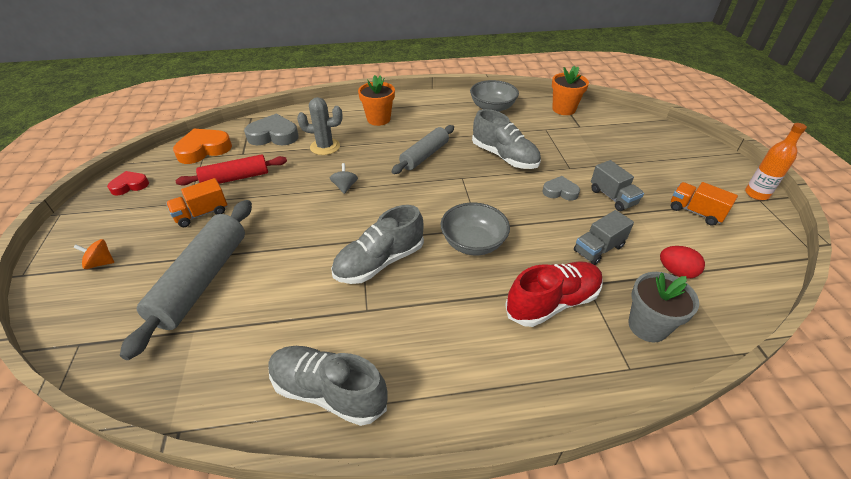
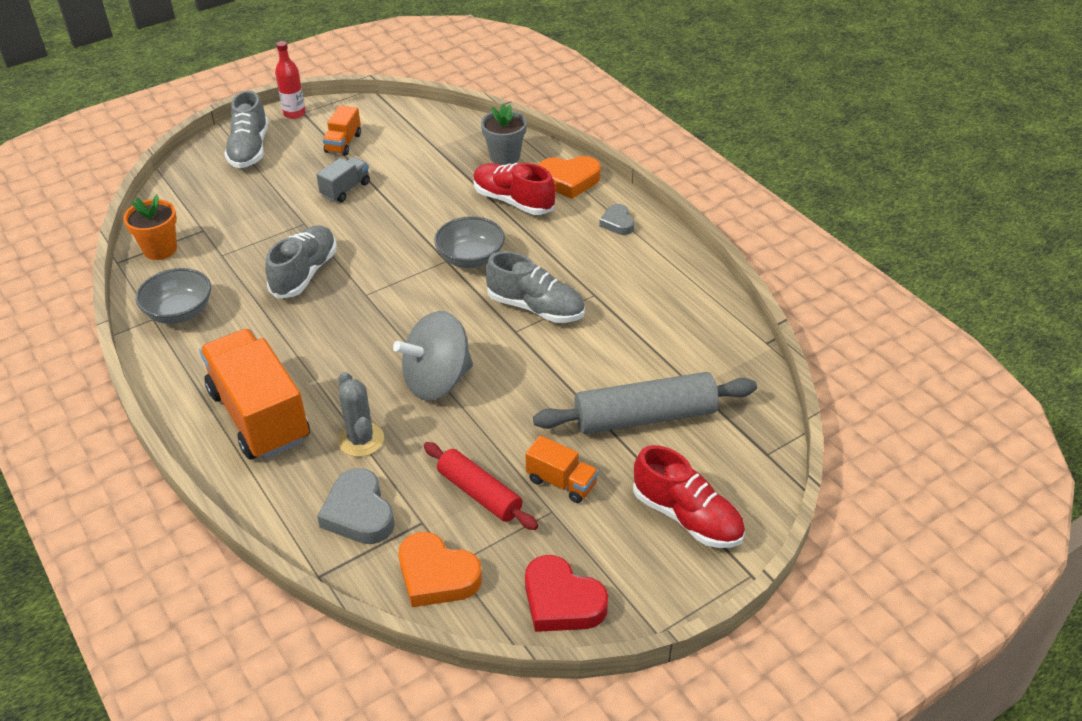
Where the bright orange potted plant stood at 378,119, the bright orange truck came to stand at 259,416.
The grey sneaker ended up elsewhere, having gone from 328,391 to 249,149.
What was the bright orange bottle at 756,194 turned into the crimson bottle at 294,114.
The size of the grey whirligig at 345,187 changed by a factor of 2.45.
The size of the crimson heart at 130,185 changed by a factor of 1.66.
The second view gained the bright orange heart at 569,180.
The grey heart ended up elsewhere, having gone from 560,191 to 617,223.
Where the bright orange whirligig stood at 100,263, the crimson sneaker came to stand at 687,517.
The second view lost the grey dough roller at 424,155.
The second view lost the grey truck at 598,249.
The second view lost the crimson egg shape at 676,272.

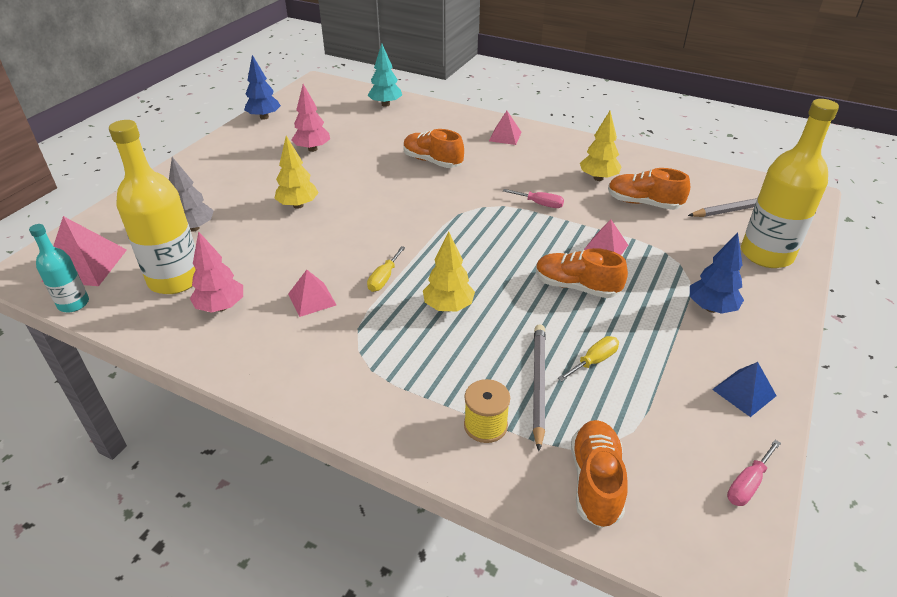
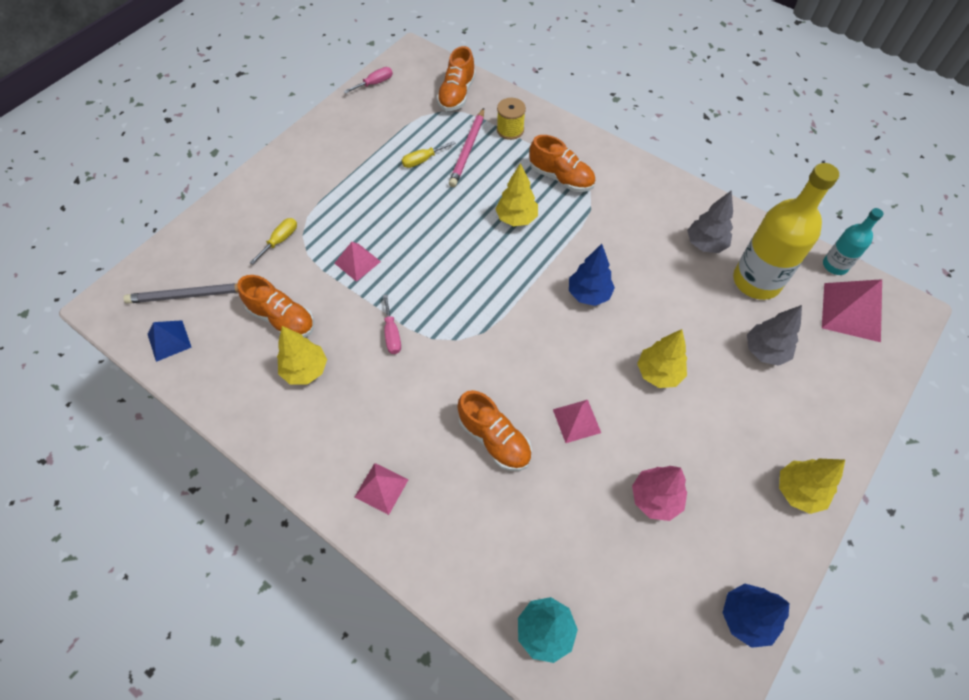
The blue pyramid shape ended up elsewhere, having gone from 744,392 to 169,340.
The golden flat screwdriver ended up elsewhere, having gone from 384,278 to 280,240.
The pink flat screwdriver at 540,204 ended up facing another way, 135 degrees counterclockwise from before.
What was the grey pencil at 538,384 turned into the pink pencil at 468,149.
The bright orange sneaker ended up elsewhere, having gone from 576,287 to 561,178.
The pink pyramid shape ended up elsewhere, having gone from 312,299 to 576,421.
The blue fir tree ended up elsewhere, having gone from 711,308 to 589,294.
What was the pink fir tree at 221,307 turned into the grey fir tree at 705,244.
The second view gained the golden fir tree at 798,491.
The second view lost the golden bottle at 766,254.

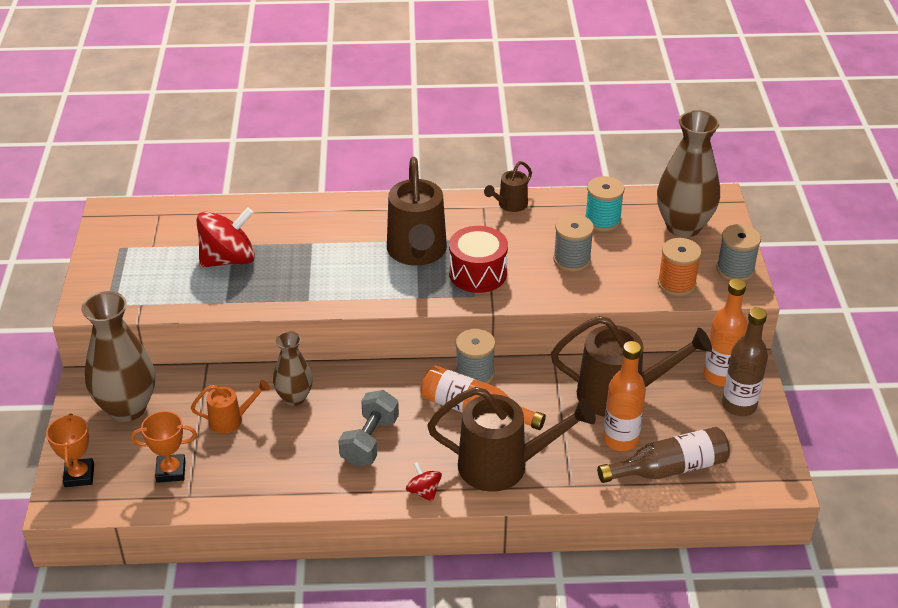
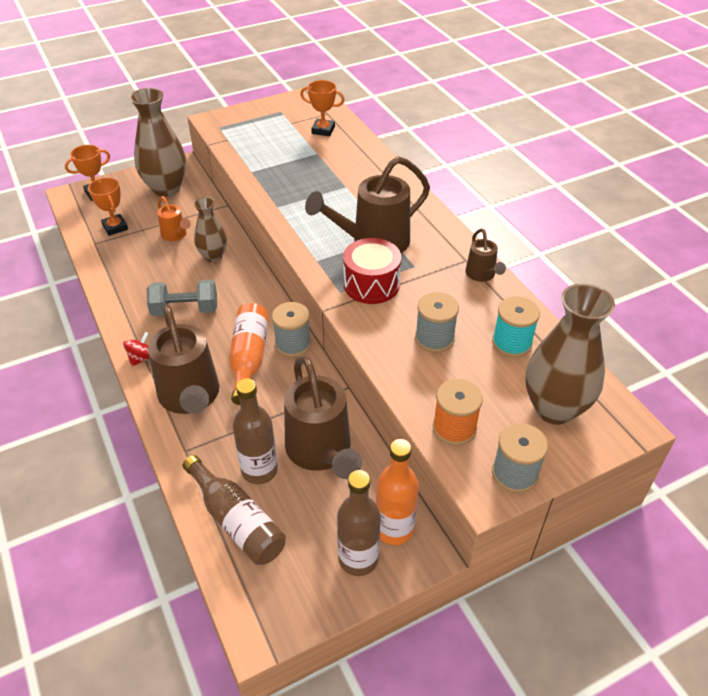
What was the bright orange bottle at 620,440 turned into the russet bottle at 259,470.
The second view gained the bright orange prize cup at 323,130.
The russet watering can at 509,205 ended up facing another way, 120 degrees counterclockwise from before.
The second view lost the crimson whirligig at 228,259.

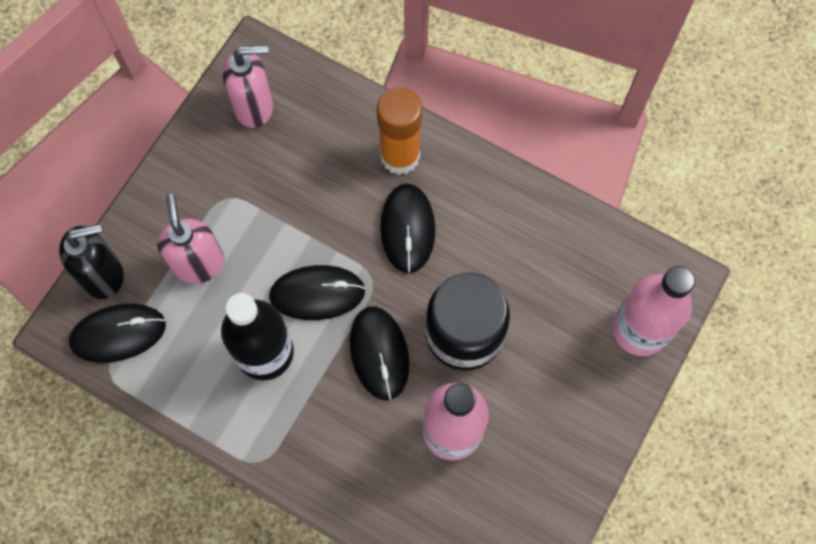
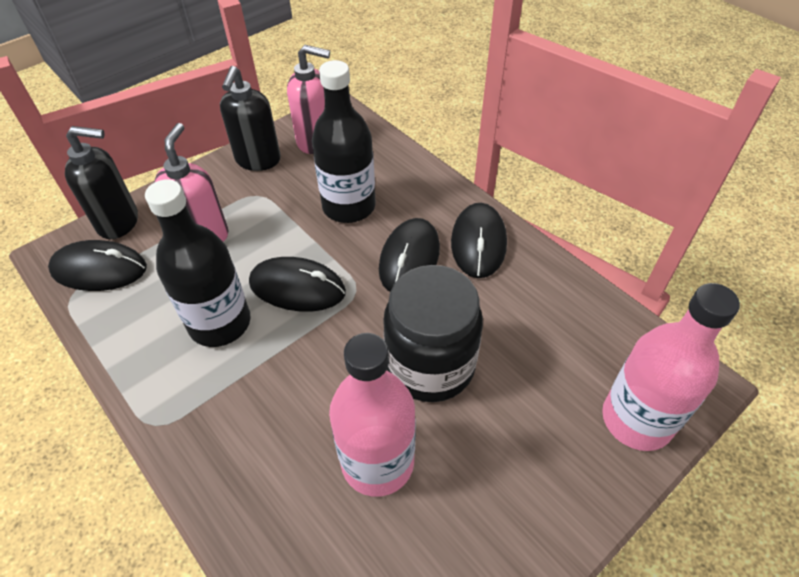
The second view gained the ebony pump bottle at 258,160.
The second view gained the ebony bottle at 349,206.
The ebony mouse ended up elsewhere, having gone from 379,353 to 478,243.
The second view lost the bright orange glue stick at 400,156.

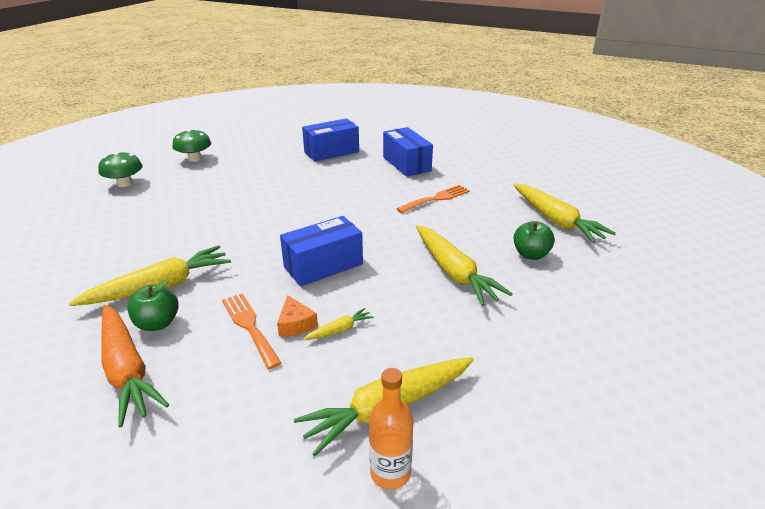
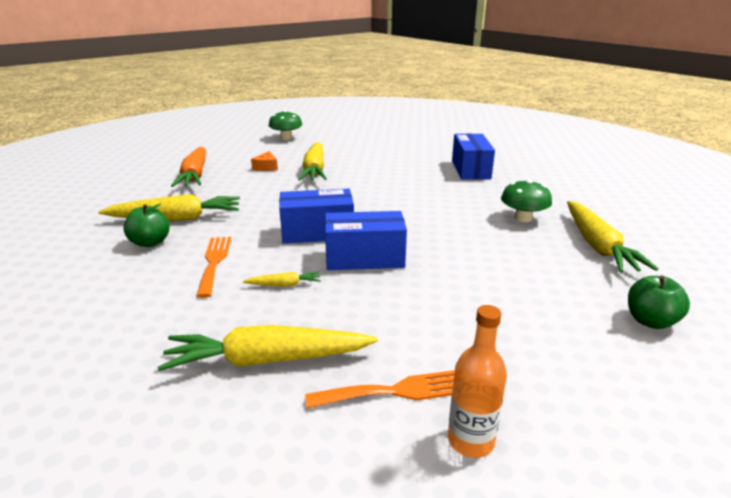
The bright orange carrot ended up elsewhere, having gone from 127,370 to 195,175.
The bright orange cheese ended up elsewhere, having gone from 295,324 to 266,167.
The golden carrot ended up elsewhere, having gone from 454,272 to 314,170.
The bright orange dinner fork ended up elsewhere, having gone from 436,198 to 396,391.
The blue package ended up elsewhere, having gone from 331,152 to 364,258.
The bright orange bottle ended up elsewhere, having gone from 390,472 to 470,440.
The emerald mushroom ended up elsewhere, having gone from 125,183 to 523,218.
The emerald apple ended up elsewhere, having gone from 531,255 to 650,321.

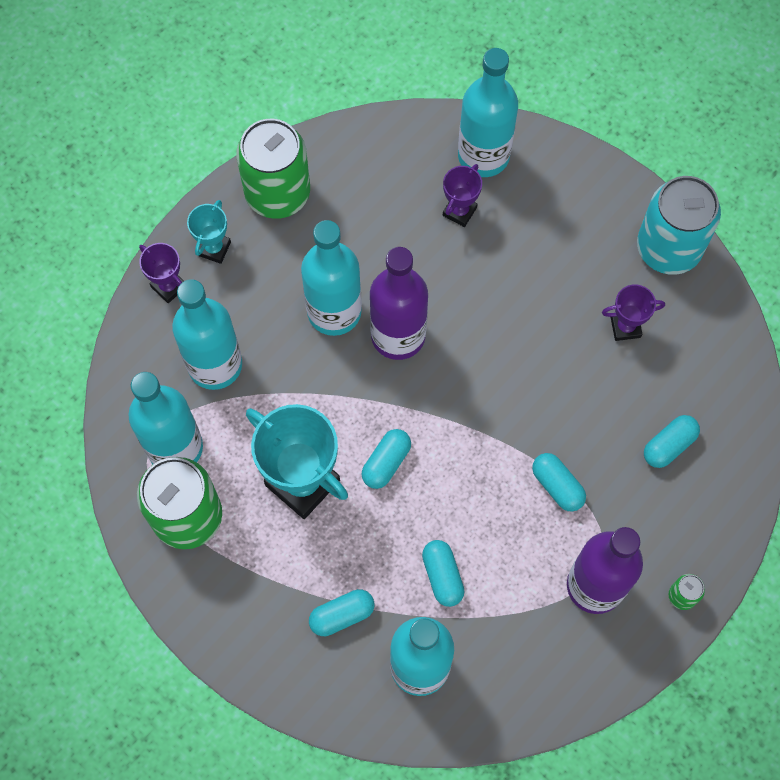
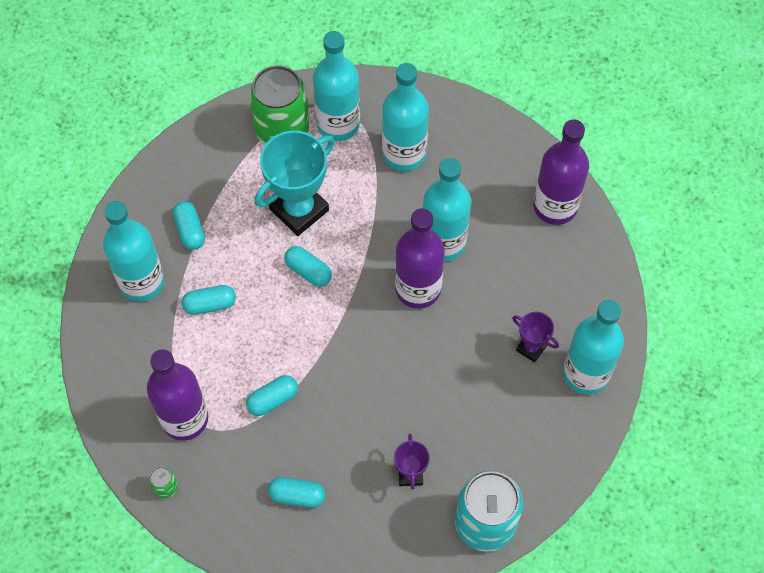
The aqua capsule at 669,445 ended up facing another way, 45 degrees counterclockwise from before.
Where the emerald can stood at 277,193, the royal purple bottle came to stand at 555,206.
The second view lost the royal purple prize cup at 169,286.
The second view lost the aqua prize cup at 214,248.

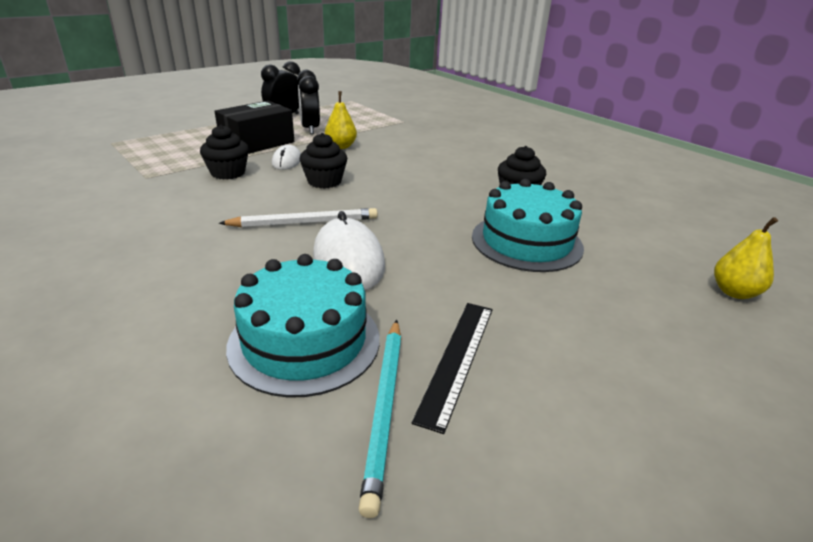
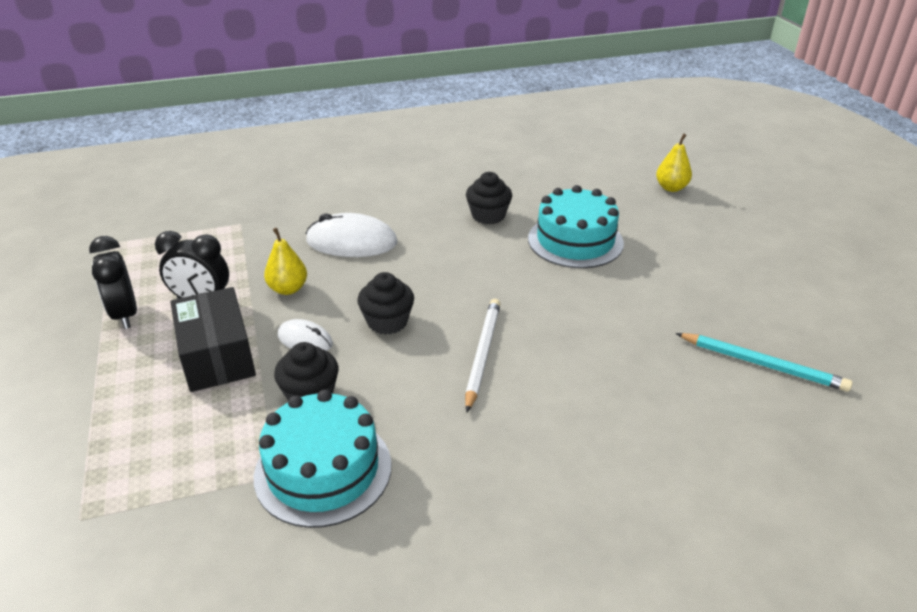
The aqua cake ended up elsewhere, having gone from 304,341 to 323,470.
The pure white mouse ended up elsewhere, having gone from 348,260 to 351,242.
The second view lost the ebony ruler at 457,359.

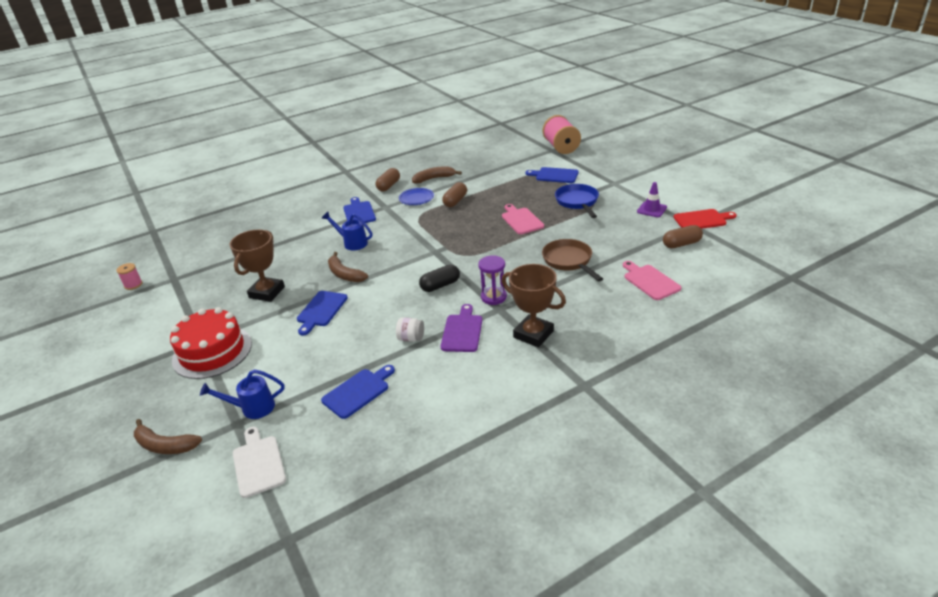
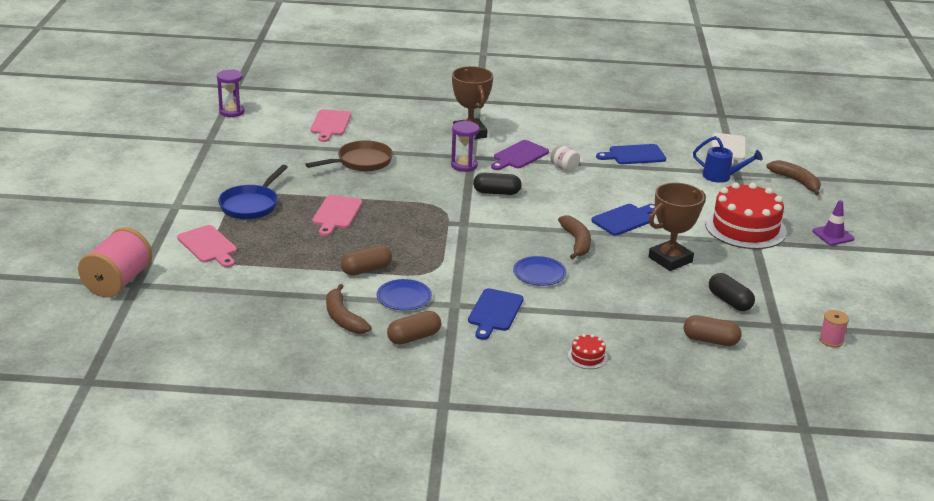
What was the blue bread board at 555,175 turned into the pink bread board at 208,246.
The second view gained the royal purple sandglass at 231,112.
The russet skillet at 569,261 ended up facing another way, 135 degrees counterclockwise from before.
The russet banana fruit at 434,178 ended up facing another way, 45 degrees clockwise from before.
Where the blue watering can stood at 352,243, the blue flat dish came to stand at 539,273.
The second view gained the crimson cake at 587,357.
The russet capsule ended up elsewhere, having gone from 681,244 to 710,340.
The second view gained the ebony capsule at 729,301.
The royal purple safety cone ended up elsewhere, having gone from 651,209 to 833,235.
The second view lost the crimson bread board at 702,220.

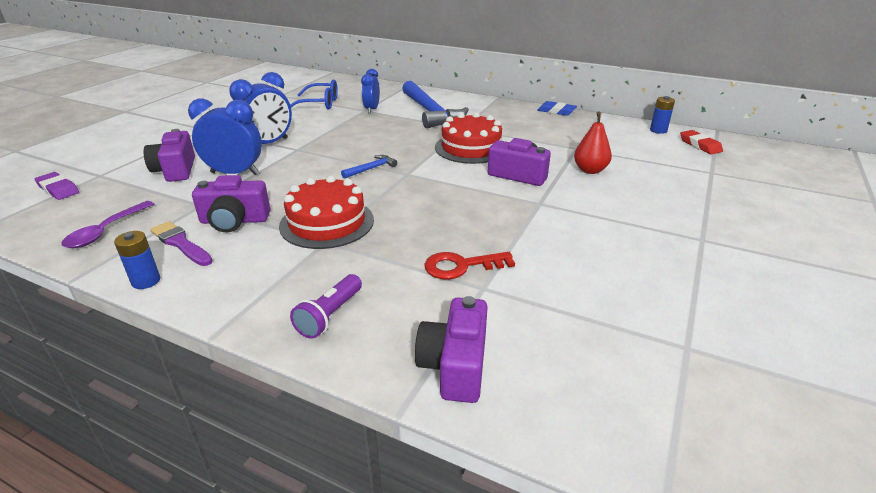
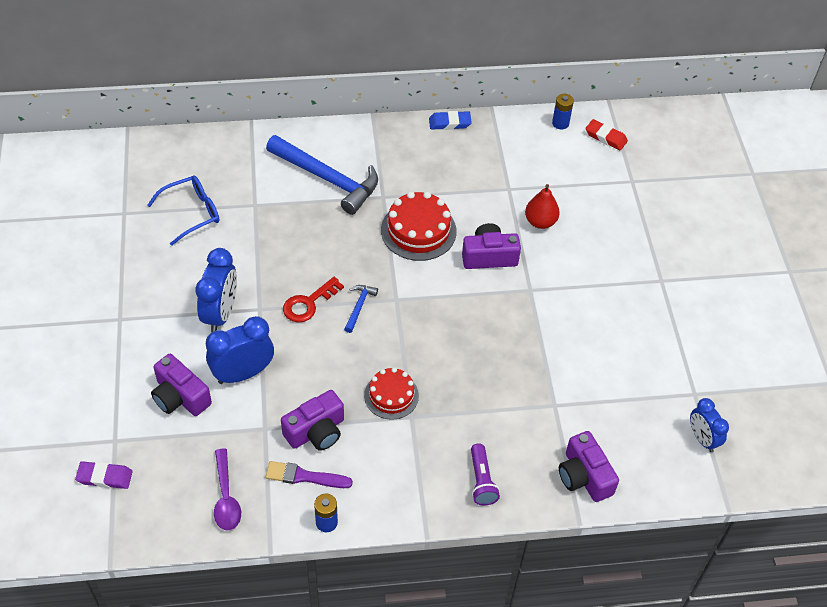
The crimson door key ended up elsewhere, having gone from 461,266 to 308,303.
The size of the crimson cake at 327,222 changed by a factor of 0.65.
The blue alarm clock ended up elsewhere, having gone from 372,109 to 702,439.

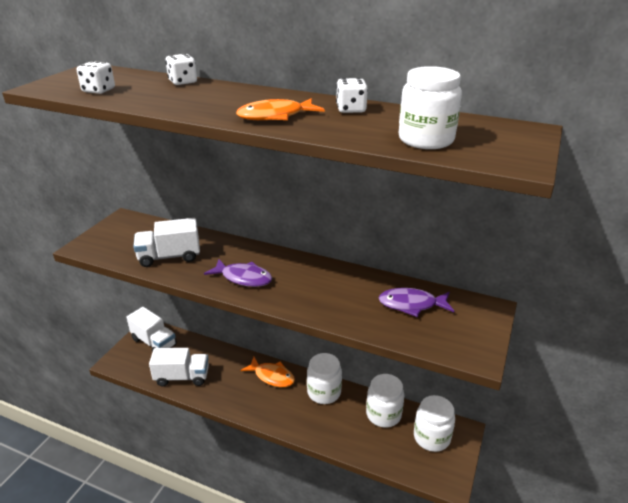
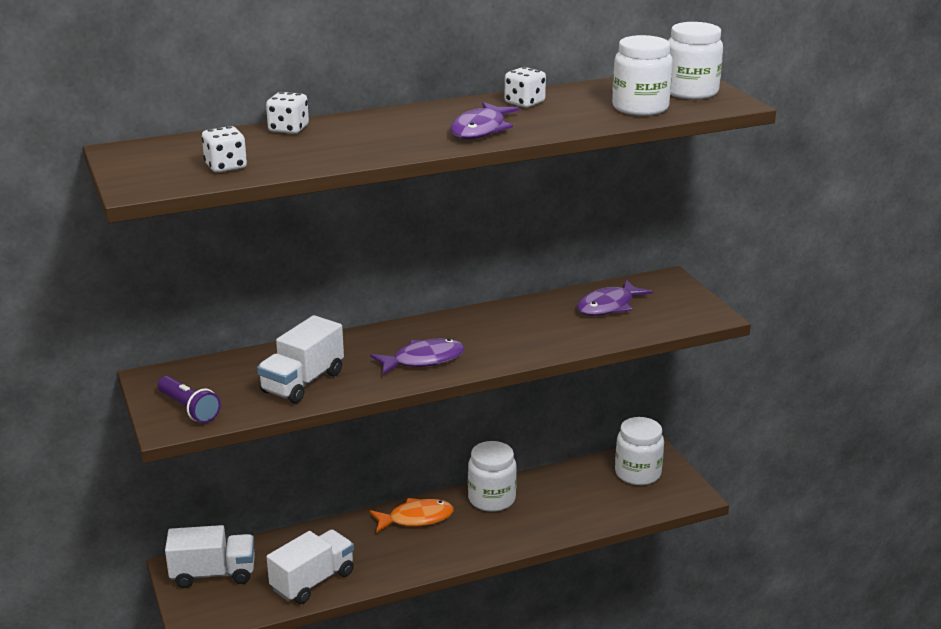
The second view gained the royal purple torch at 189,409.
What was the bright orange fish at 275,116 turned into the royal purple fish at 481,129.
The pure white preserve jar ended up elsewhere, having gone from 383,414 to 690,92.

